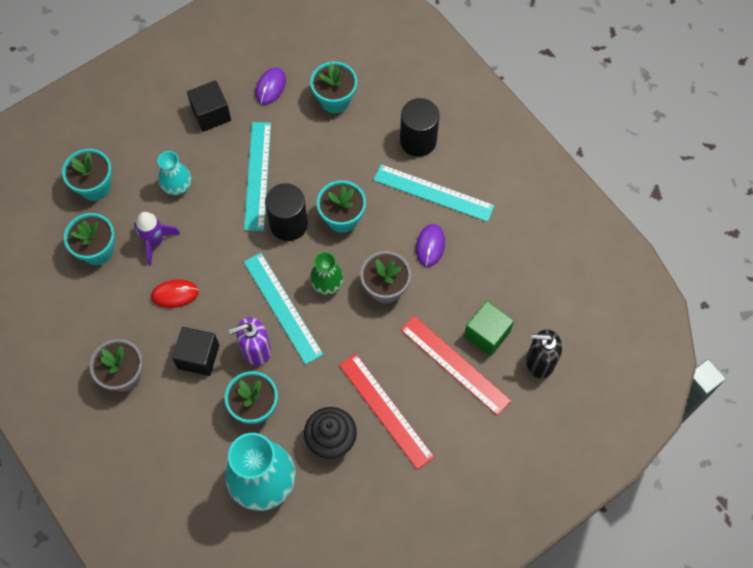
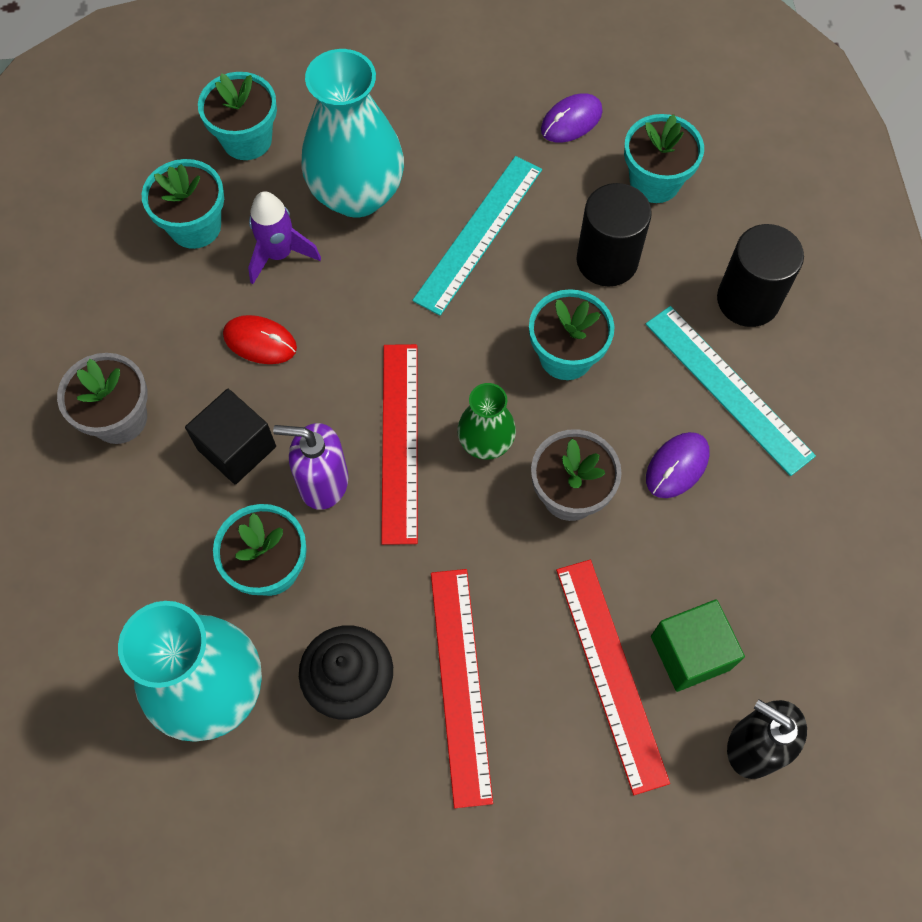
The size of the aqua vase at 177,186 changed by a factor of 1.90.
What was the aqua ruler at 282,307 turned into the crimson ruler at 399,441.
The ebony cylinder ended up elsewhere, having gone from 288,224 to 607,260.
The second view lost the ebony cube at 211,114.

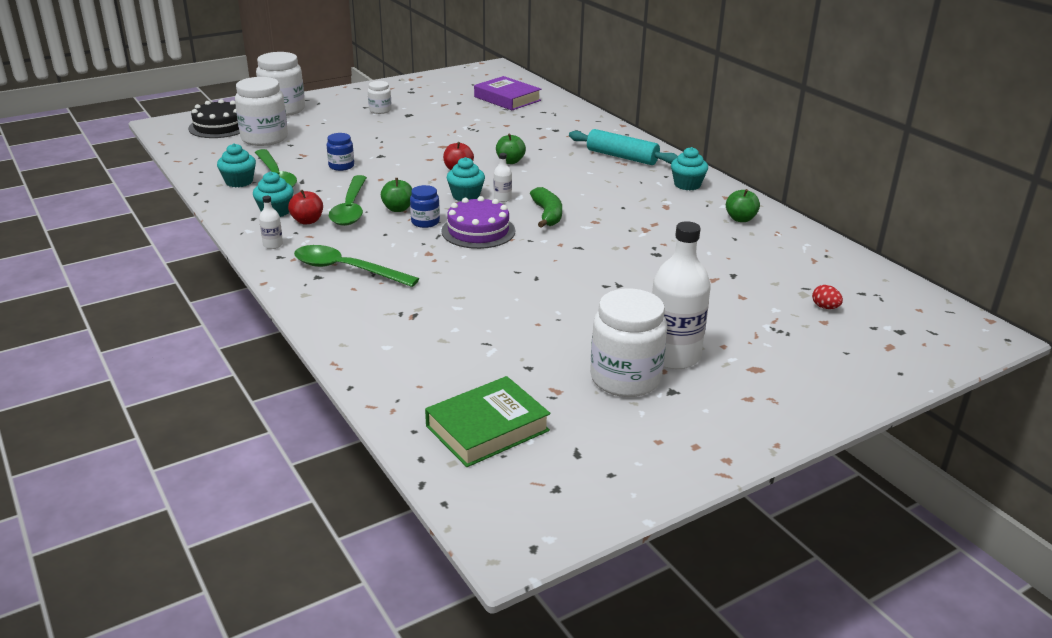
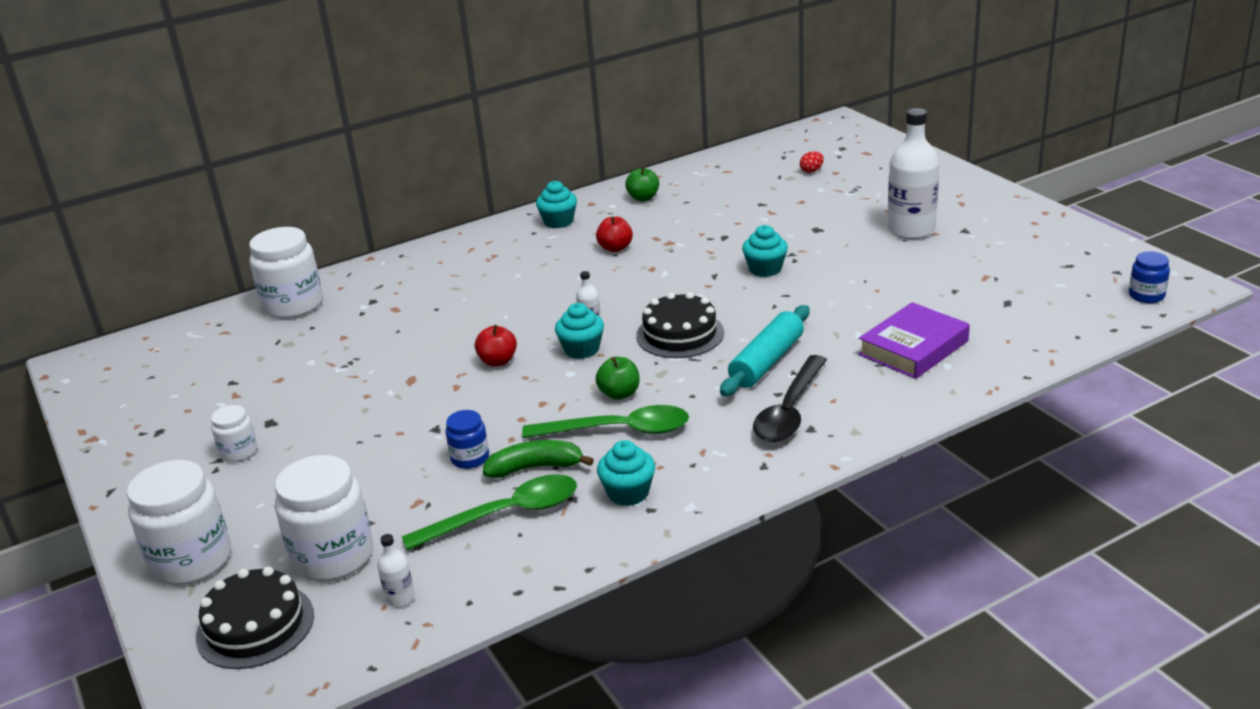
The pure white preserve jar ended up elsewhere, having gone from 625,379 to 293,305.
The pure white bottle ended up elsewhere, having gone from 273,245 to 400,598.
The emerald banana fruit ended up elsewhere, having gone from 547,215 to 535,467.
The crimson apple ended up elsewhere, having gone from 307,221 to 615,248.
What was the royal purple cake at 478,231 turned into the ebony cake at 680,334.
The aqua dough roller ended up elsewhere, having gone from 622,157 to 766,362.
The aqua muffin ended up elsewhere, having gone from 239,182 to 765,269.
What was the emerald teaspoon at 346,269 turned into the ebony teaspoon at 789,410.
The royal purple hardcover ended up elsewhere, having gone from 507,99 to 913,348.
The blue preserve jar ended up elsewhere, having gone from 425,222 to 1146,295.
The second view lost the emerald hardcover at 487,428.
The second view lost the emerald apple at 510,161.

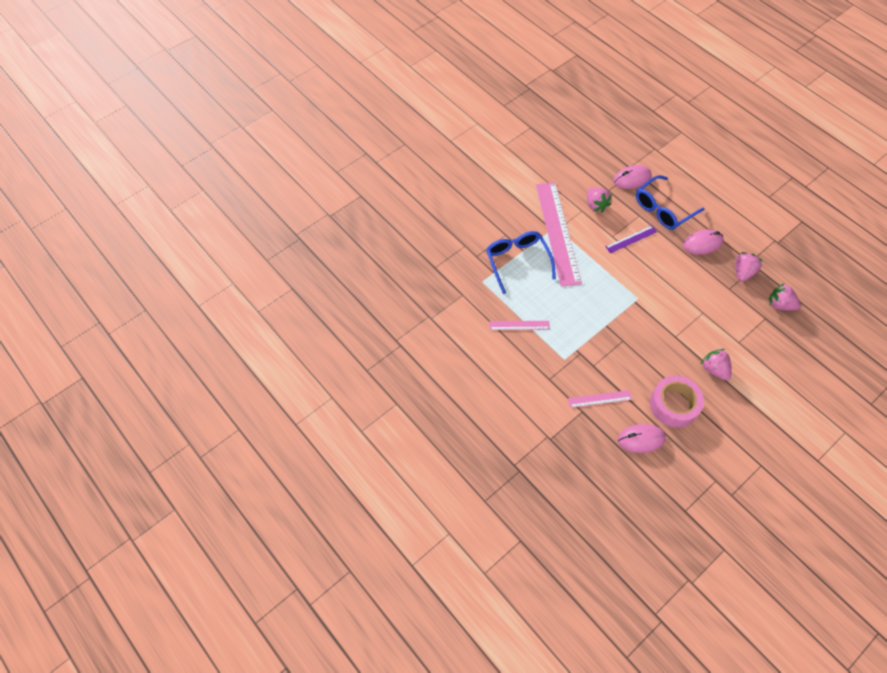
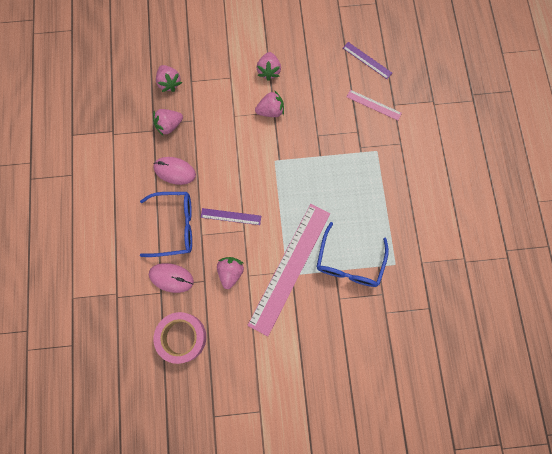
The pink tape ended up elsewhere, having gone from 674,405 to 182,337.
The second view gained the pink berry at 270,111.
Where the pink mouse stood at 641,439, the royal purple ruler came to stand at 367,60.
The second view lost the pink ruler at 519,325.

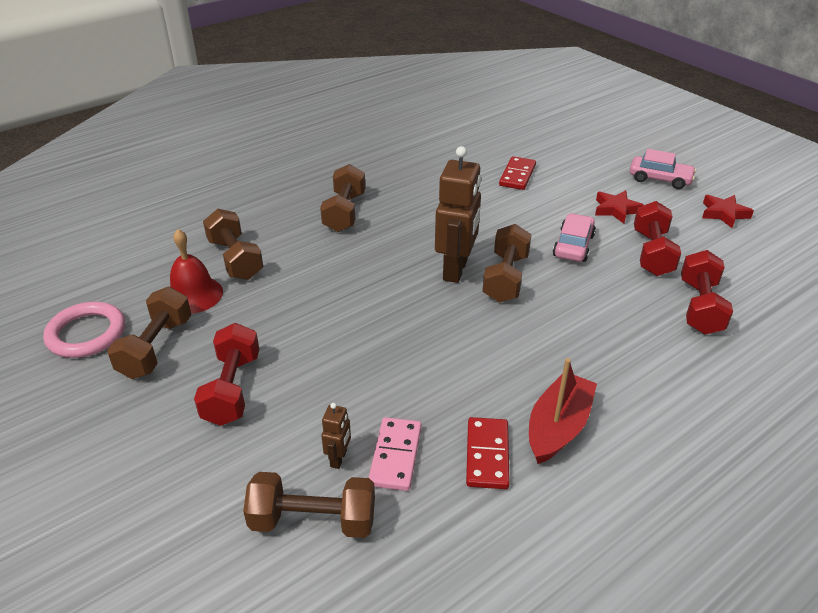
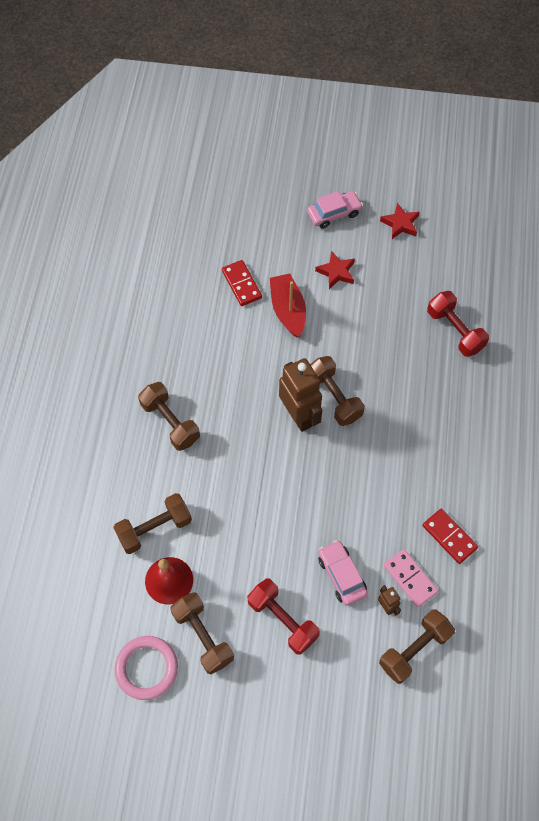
The russet free weight at 235,259 ended up facing another way, 45 degrees counterclockwise from before.
The crimson boat ended up elsewhere, having gone from 558,427 to 288,310.
The pink car ended up elsewhere, having gone from 573,246 to 341,575.
The second view lost the crimson free weight at 652,253.

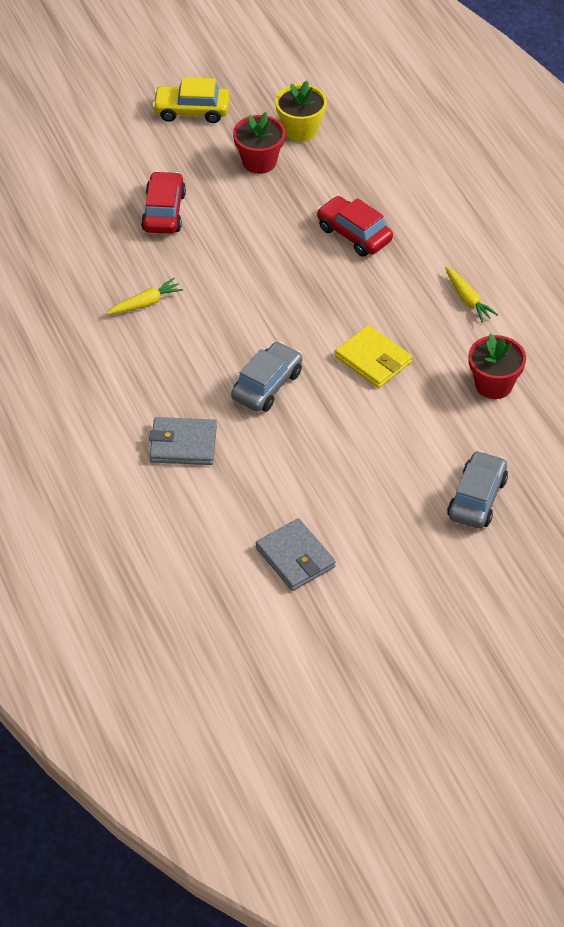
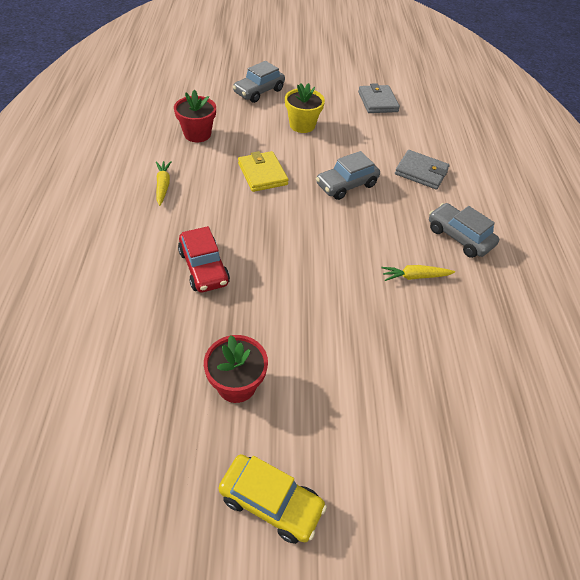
The golden potted plant ended up elsewhere, having gone from 300,130 to 302,125.
The second view gained the grey car at 459,237.
The second view lost the crimson car at 163,212.

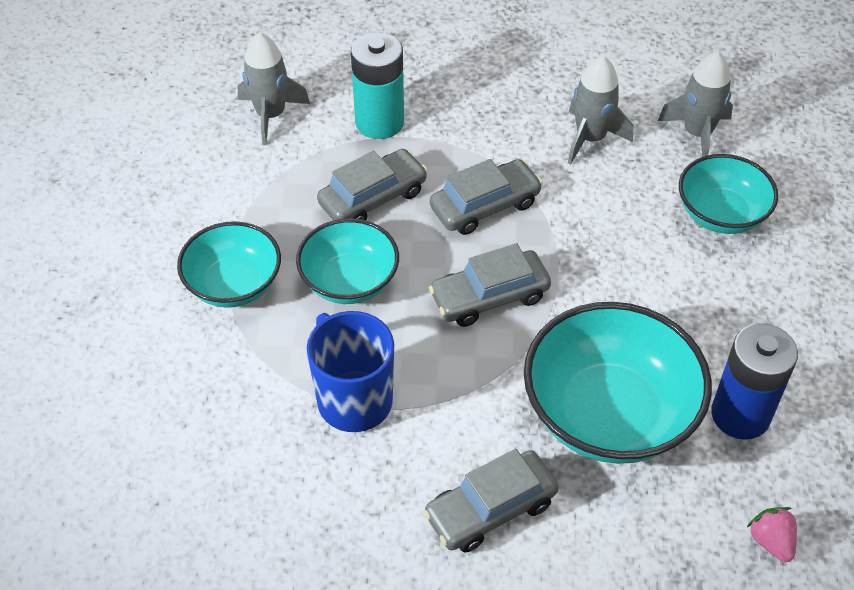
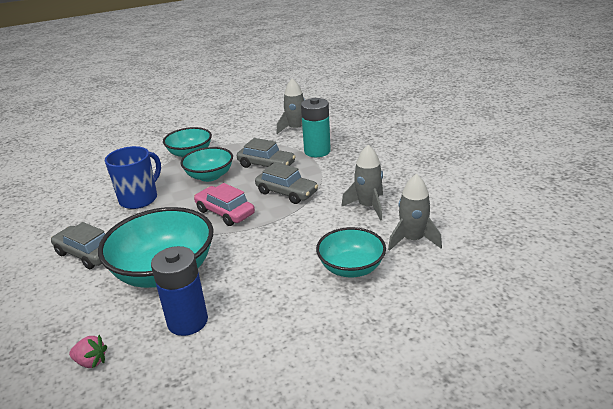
The pink berry at 771,541 ended up facing another way, 60 degrees clockwise from before.
What was the grey car at 489,297 turned into the pink car at 225,212.

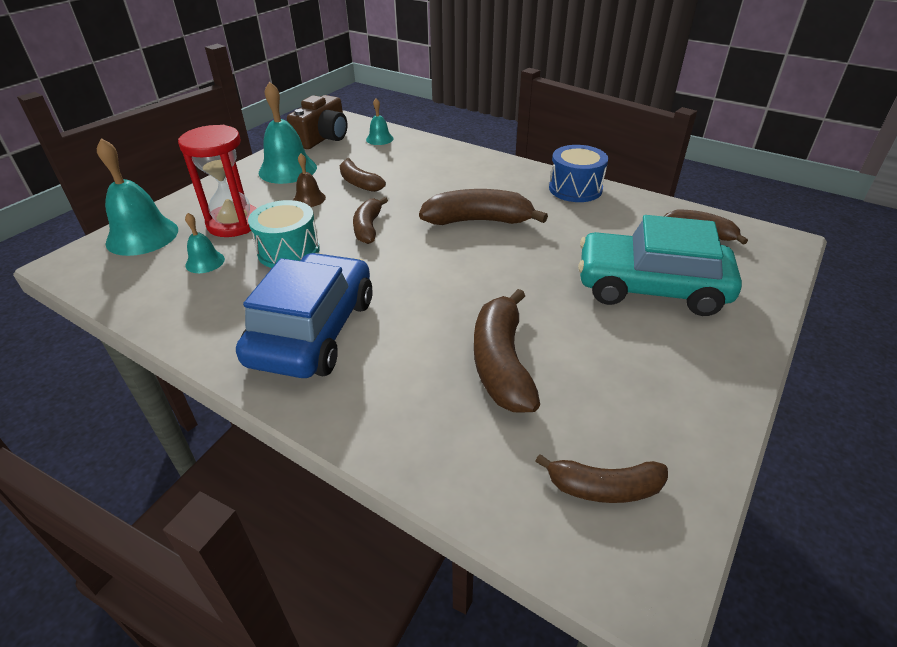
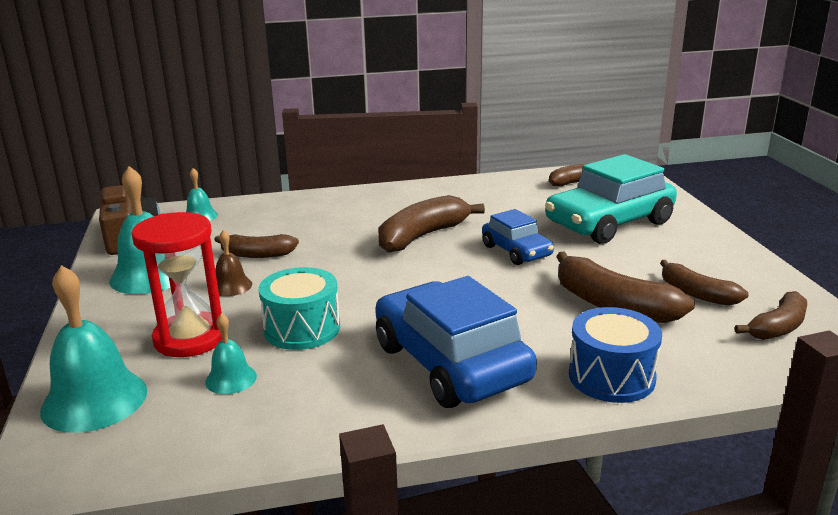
The second view gained the blue car at 516,251.
The blue drum ended up elsewhere, having gone from 575,189 to 611,377.
The russet banana fruit ended up elsewhere, having gone from 368,227 to 696,294.

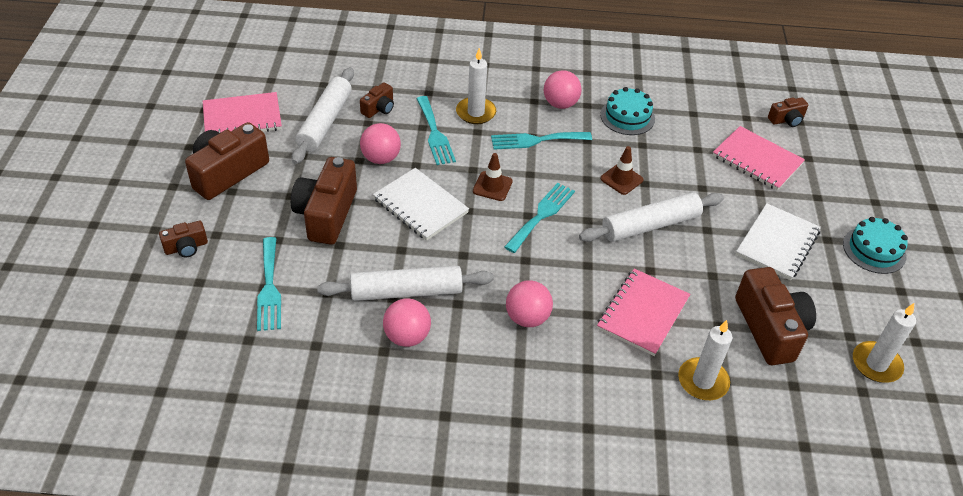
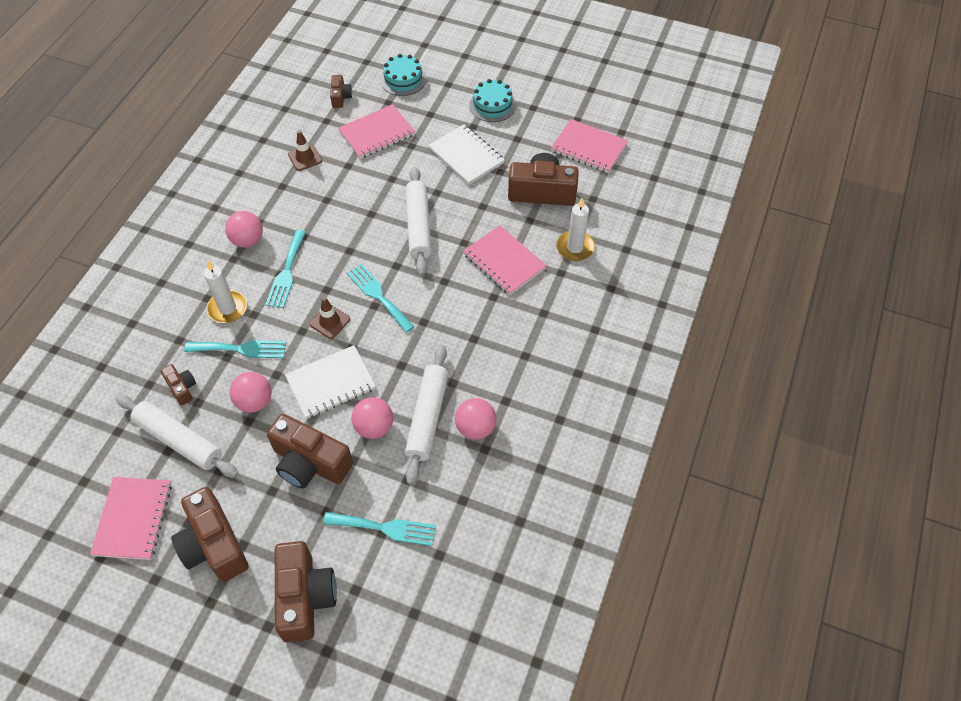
The size of the russet compact camera at 186,247 changed by a factor of 2.00.
The russet safety cone ended up elsewhere, having gone from 621,179 to 305,158.
The pink play ball ended up elsewhere, having gone from 527,318 to 374,427.
The aqua cake ended up elsewhere, having gone from 627,117 to 403,79.
Where the pure white wax candle stood at 876,364, the pink exercise book came to stand at 588,148.

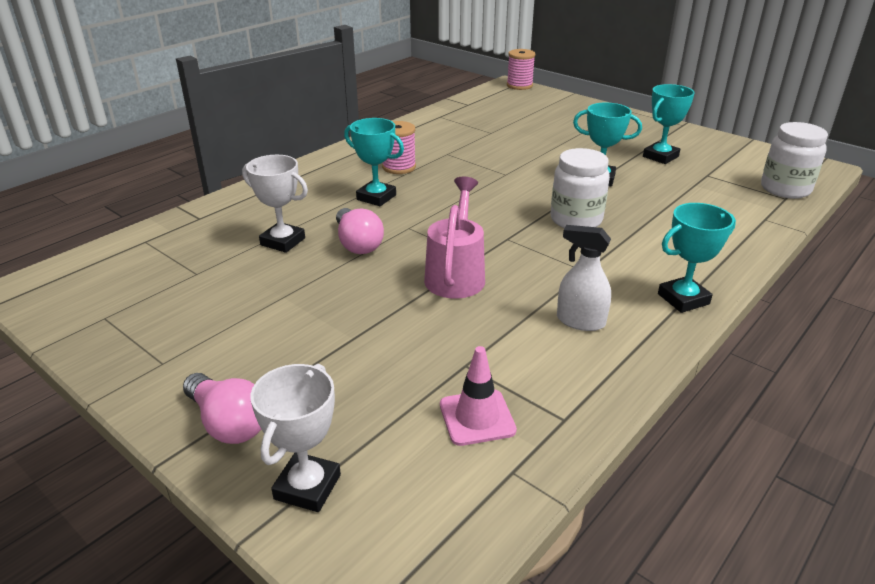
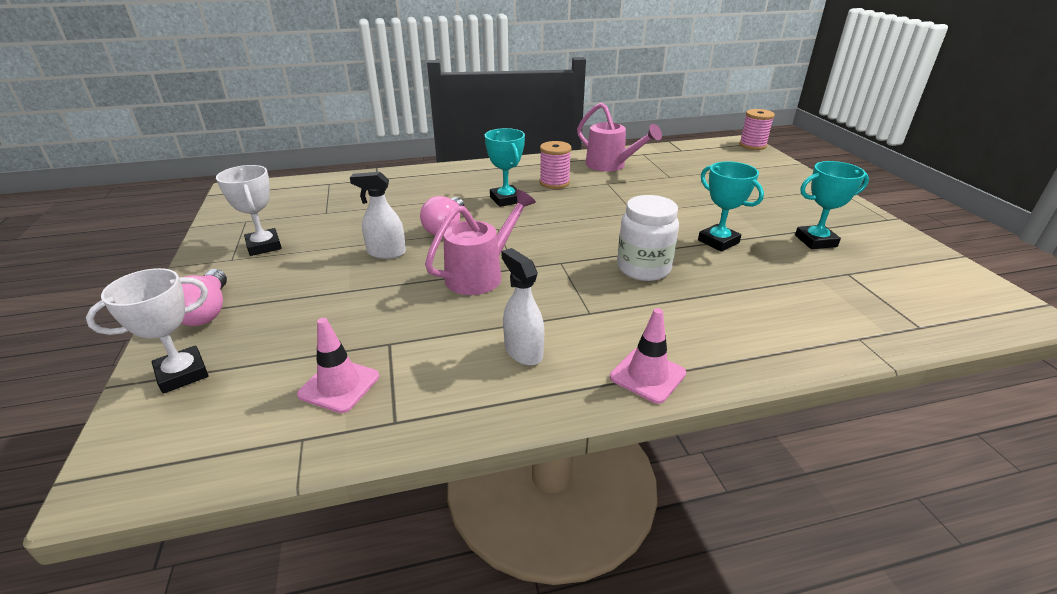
The pure white prize cup ended up elsewhere, having gone from 283,241 to 264,246.
The second view gained the pure white spray bottle at 386,253.
The second view gained the pink watering can at 610,165.
Where the aqua prize cup stood at 683,299, the pink safety cone came to stand at 647,375.
The second view lost the pure white preserve jar at 785,189.

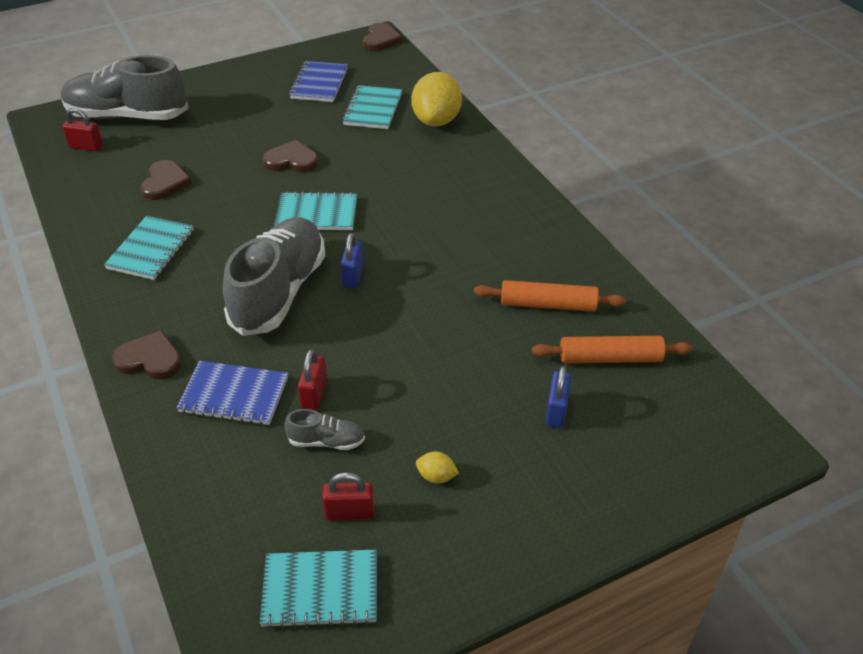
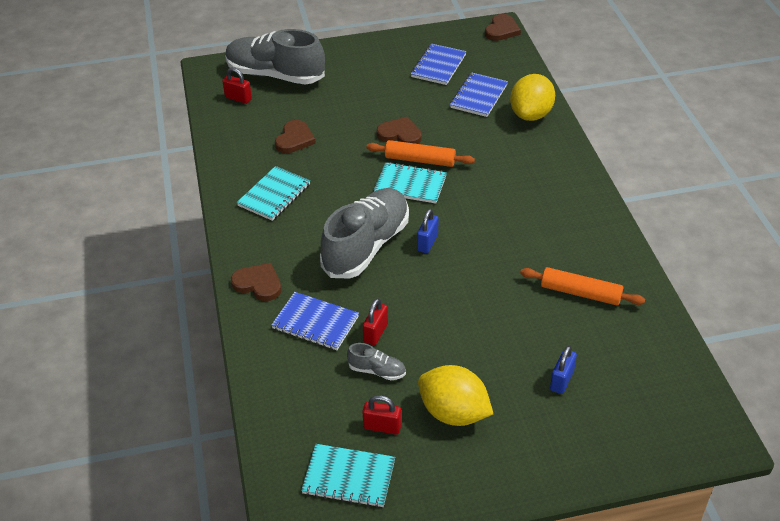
The bright orange dough roller ended up elsewhere, having gone from 610,358 to 420,160.
The size of the golden lemon at 436,476 changed by a factor of 2.40.
What was the aqua exercise book at 373,109 turned into the blue exercise book at 479,96.

